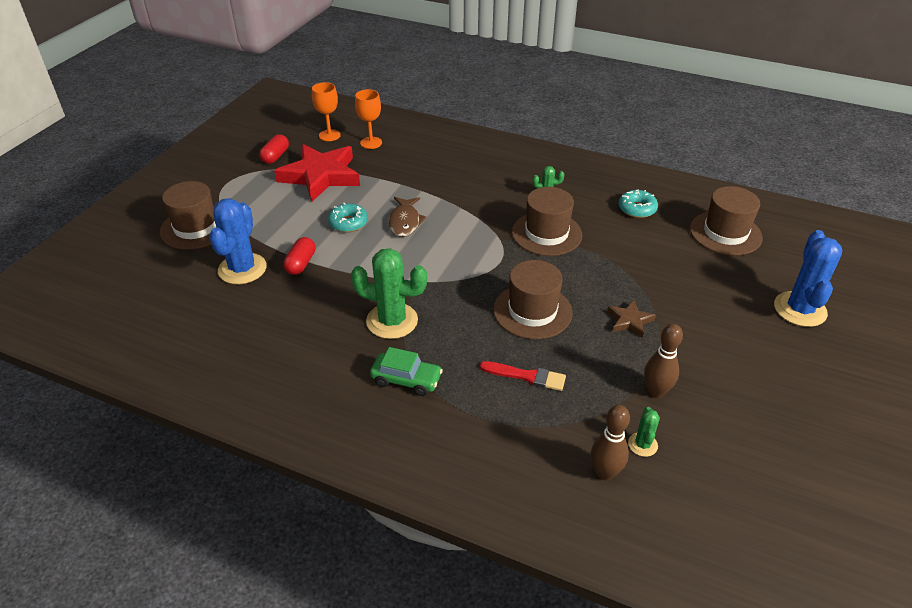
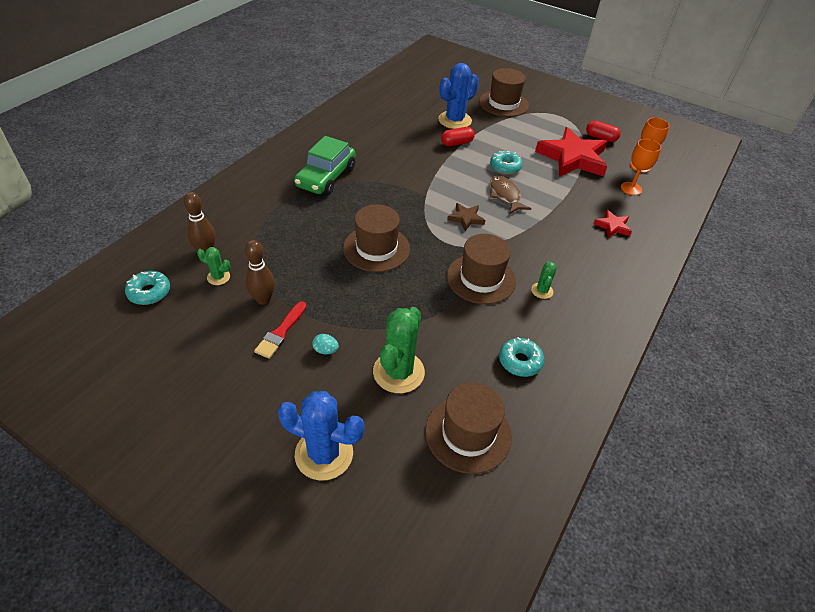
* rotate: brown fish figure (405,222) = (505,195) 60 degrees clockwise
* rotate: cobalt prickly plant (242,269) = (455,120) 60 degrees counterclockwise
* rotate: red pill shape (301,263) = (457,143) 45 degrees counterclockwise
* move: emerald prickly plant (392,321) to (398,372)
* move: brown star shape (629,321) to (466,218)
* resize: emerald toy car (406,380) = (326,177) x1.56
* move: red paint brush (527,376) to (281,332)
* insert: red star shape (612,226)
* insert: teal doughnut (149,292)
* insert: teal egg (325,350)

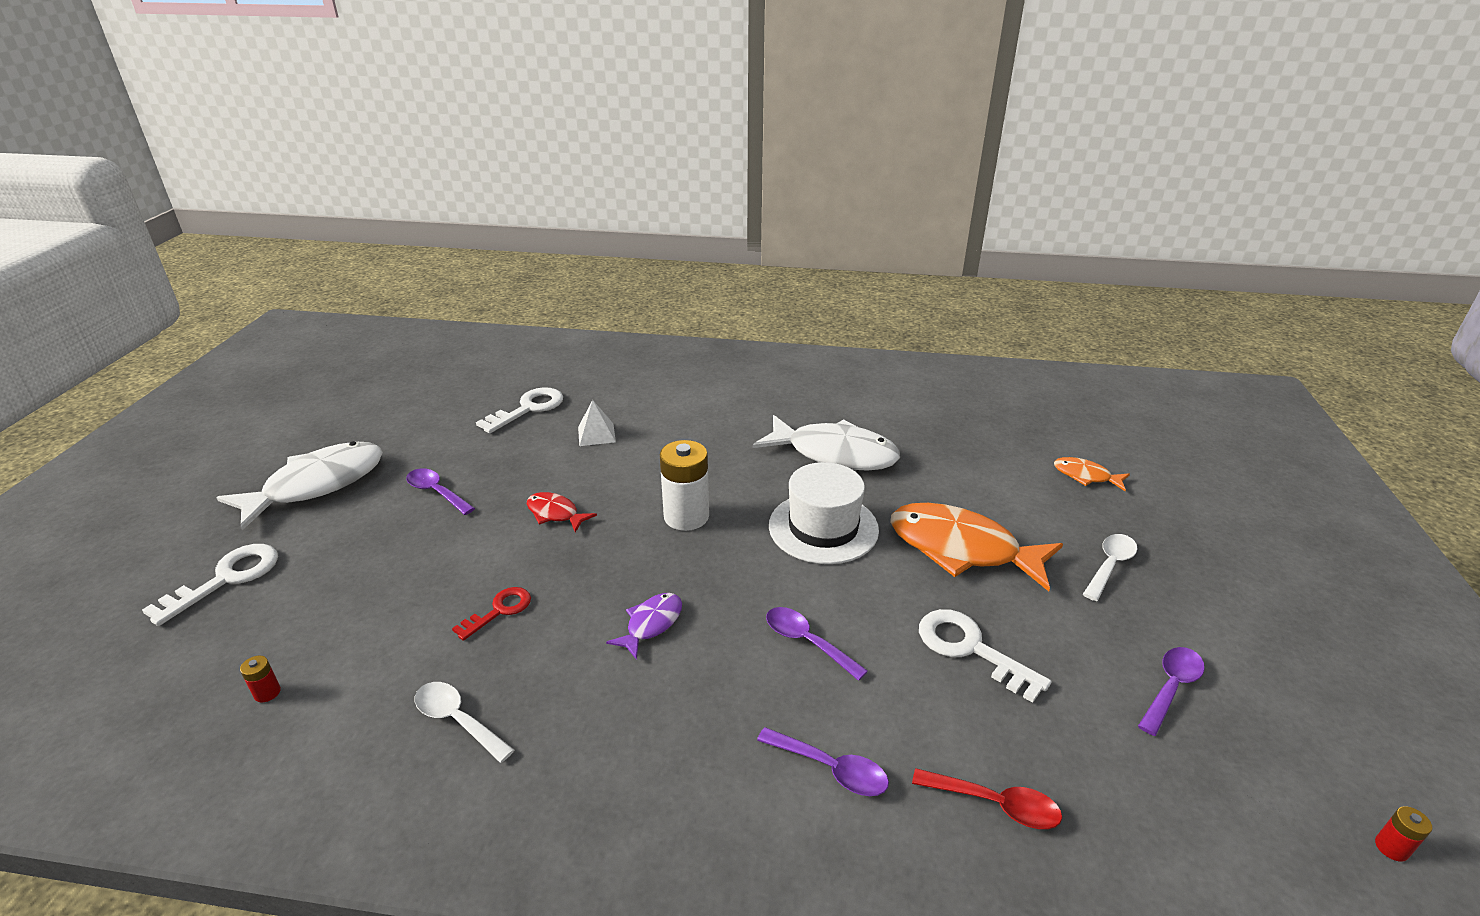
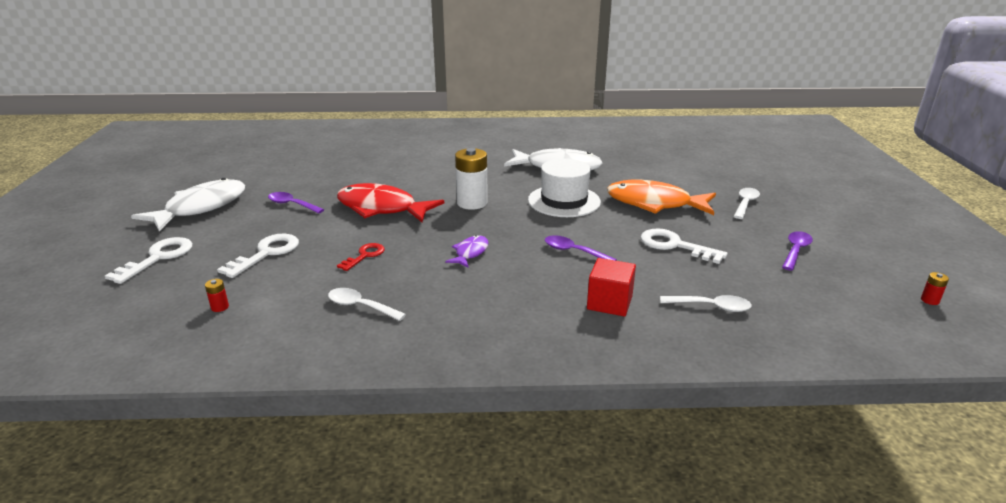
* move: pure white key (528,408) to (266,253)
* delete: pure white pyramid (596,434)
* delete: bright orange fish figure (1085,476)
* resize: red fish figure (555,513) = (382,208) x2.08
* replace: purple tablespoon (831,769) to red cube (609,303)
* recolor: red tablespoon (995,804) to pure white tablespoon (711,307)

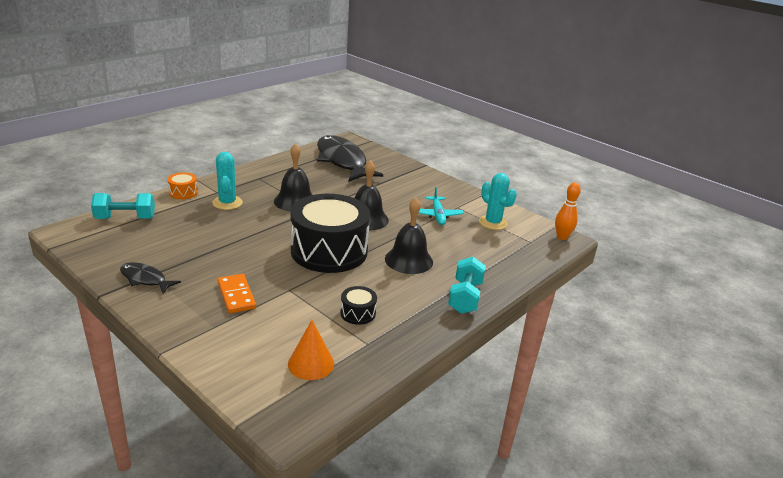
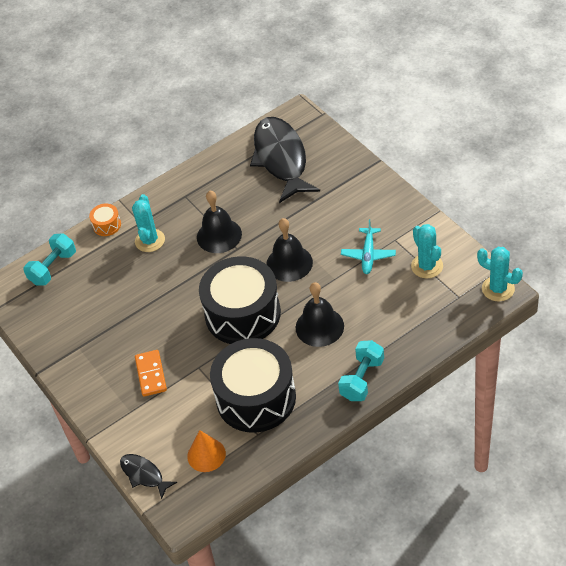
* replace: bright orange bowling pin (562,237) to teal prickly plant (498,289)
* rotate: teal free weight (125,218) = (53,268) 60 degrees counterclockwise
* move: black fish figure (145,279) to (144,475)
* resize: black toy drum (358,313) = (256,398) x2.48

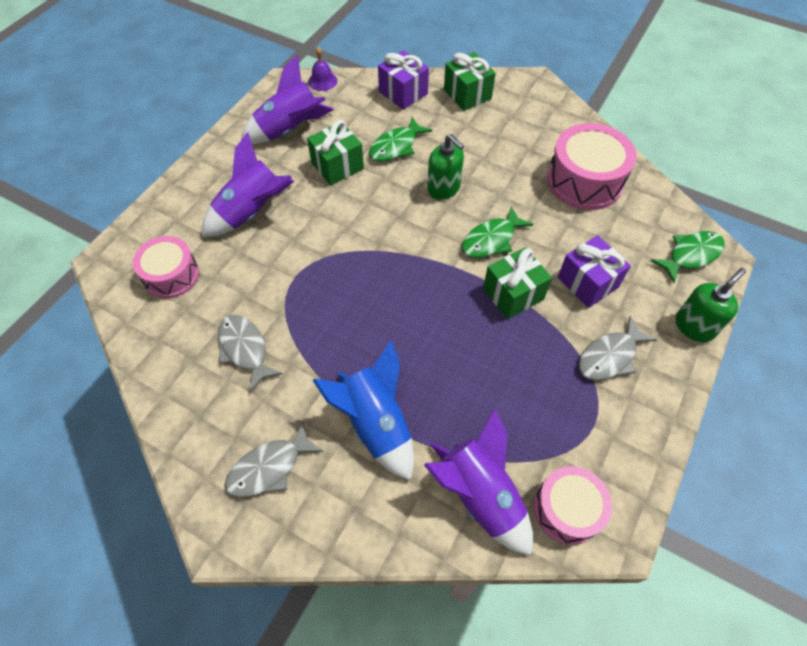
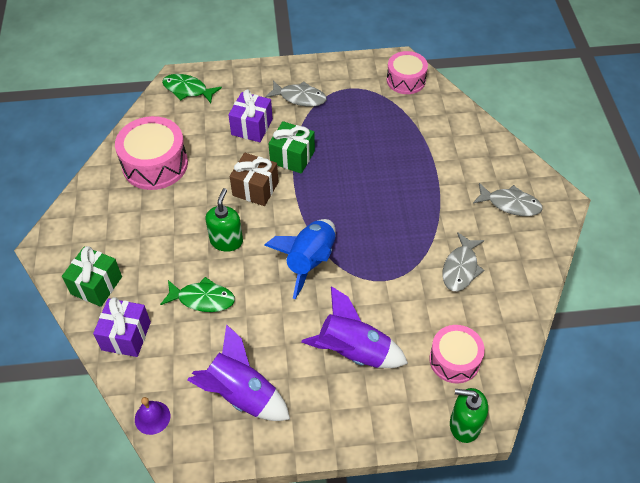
* delete: emerald gift (337,166)
* replace: emerald fish figure (491,240) to brown gift (255,189)
* move: emerald soap pump (694,326) to (464,425)
* move: cobalt spaceship (375,423) to (310,261)
* delete: purple spaceship (480,495)

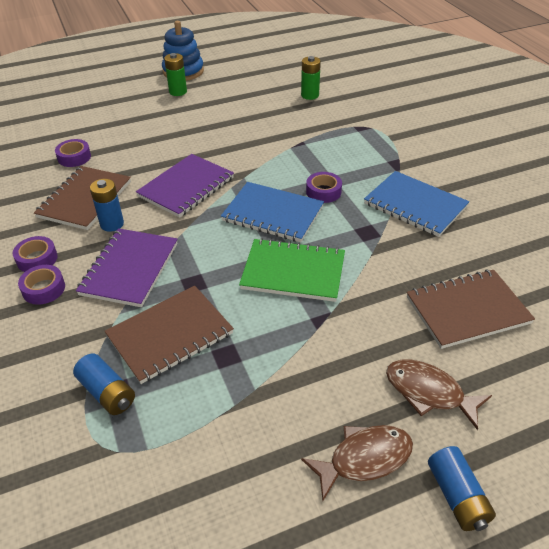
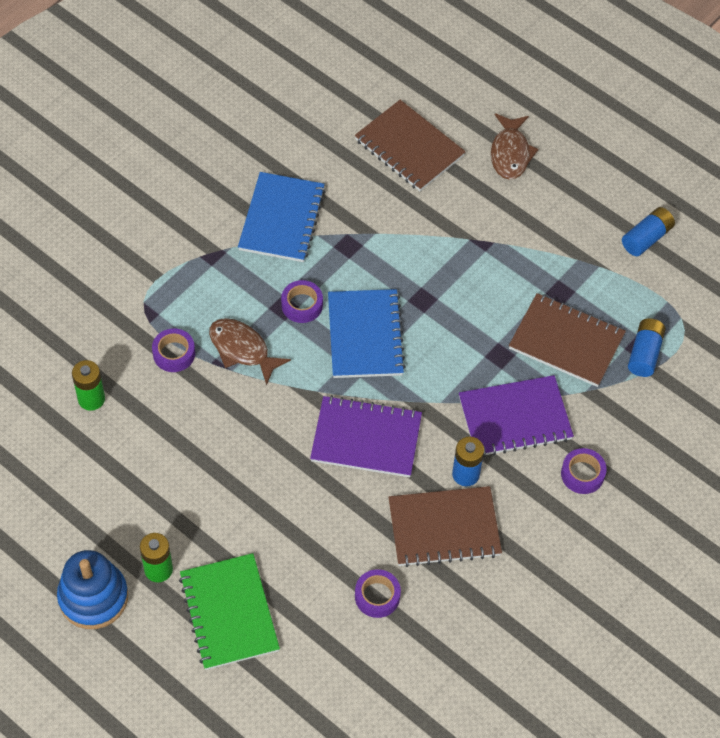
* move: purple roll of tape (37,259) to (174,354)
* move: emerald exercise book (293,272) to (229,613)
* move: brown fish figure (364,459) to (242,349)
* move: cobalt AA battery (457,496) to (646,238)

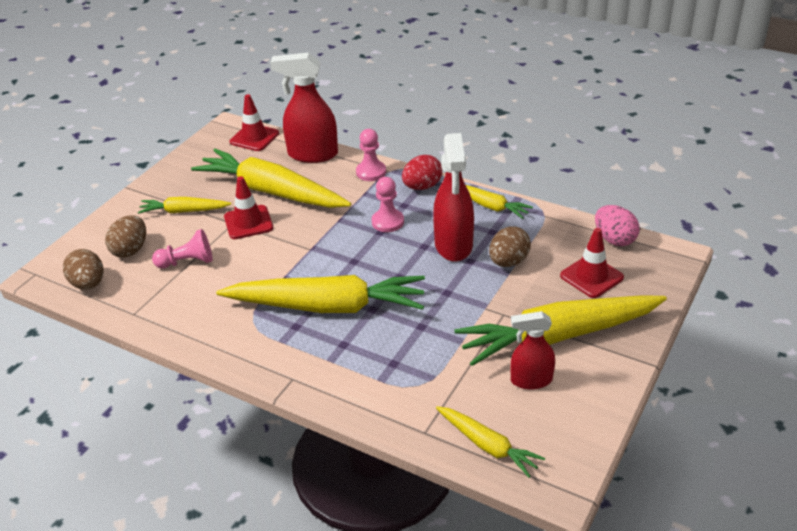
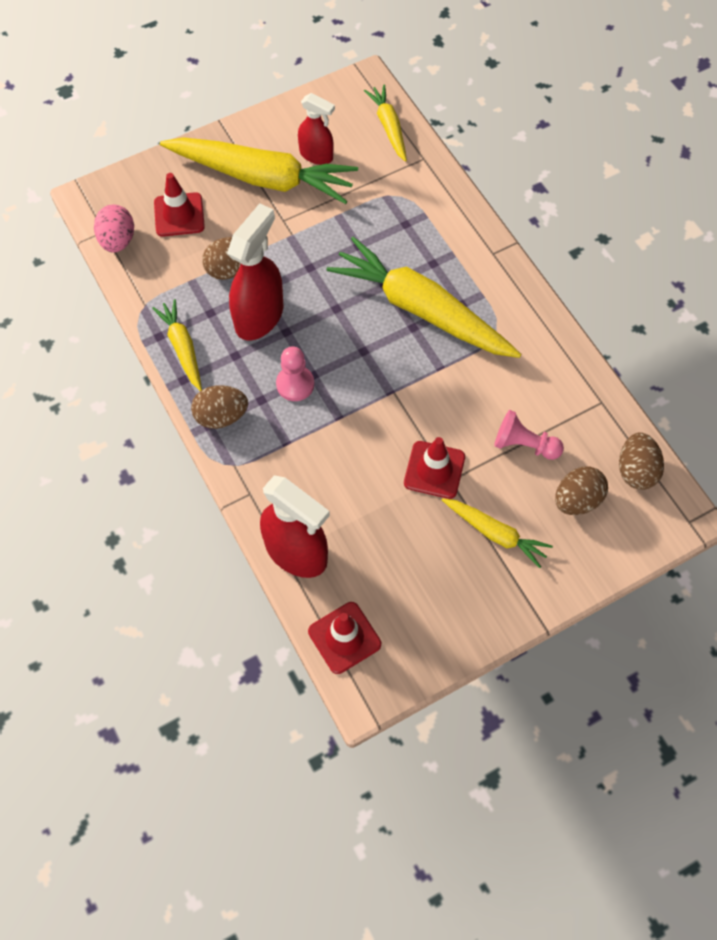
* delete: pink pawn (371,172)
* delete: yellow toy carrot (271,192)
* recolor: red egg (422,187) to brown egg (221,416)

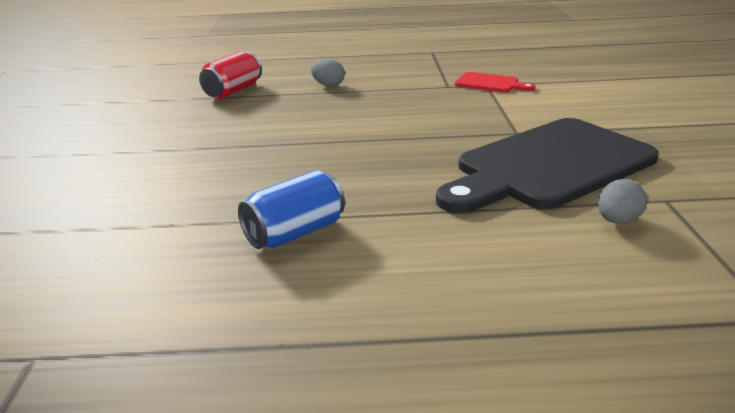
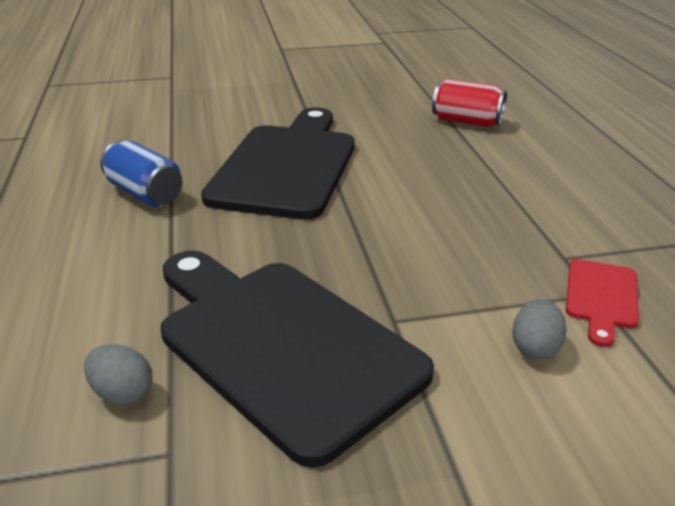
* move: ash-grey egg (328,85) to (535,347)
* insert: black chopping board (287,166)

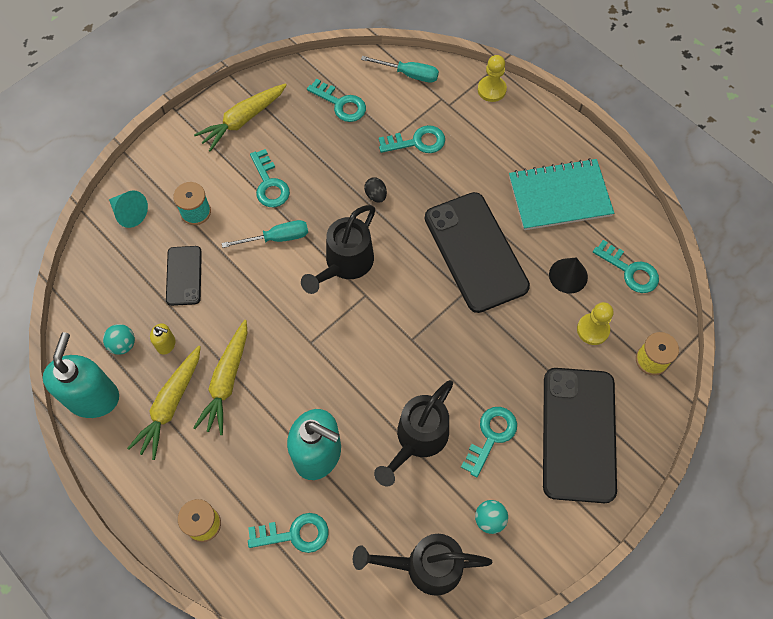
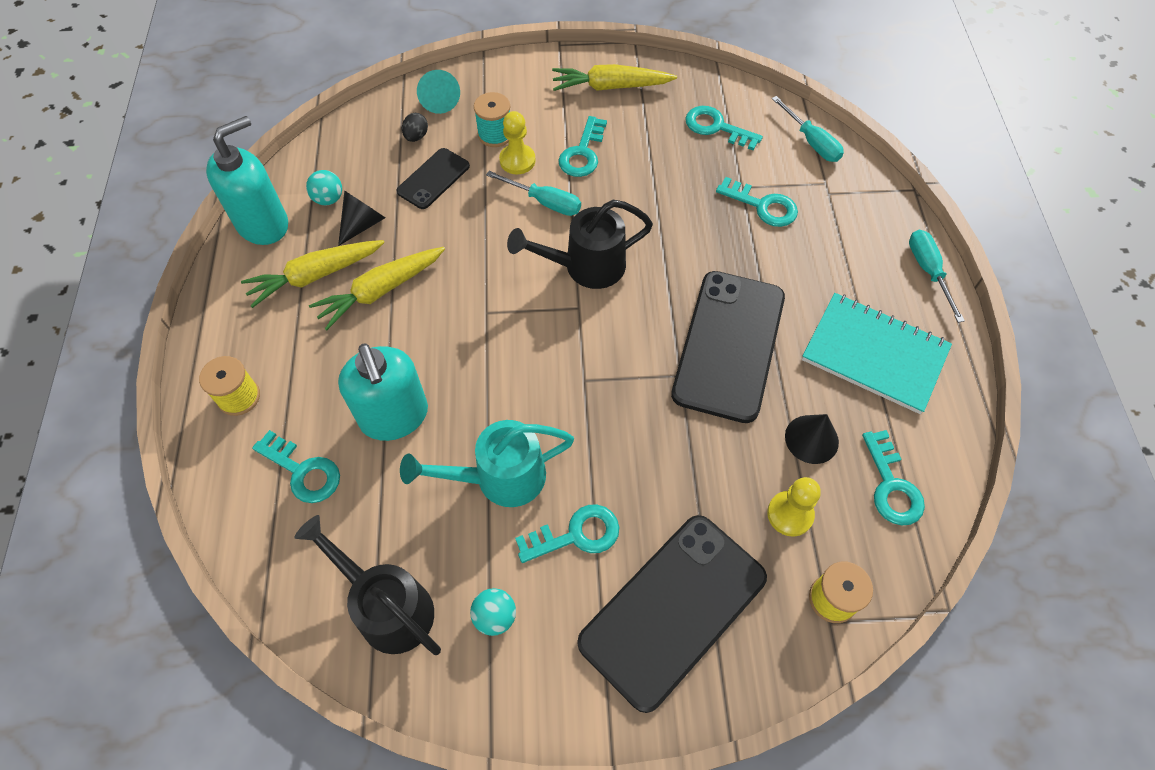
* move: yellow pawn (491,90) to (517,160)
* rotate: teal key (341,104) = (716,127) 135 degrees clockwise
* move: black egg (376,195) to (416,136)
* replace: yellow soap pump (166,344) to black cone (362,224)
* recolor: black watering can (418,439) to teal watering can (500,478)
* insert: teal flat screwdriver (928,271)

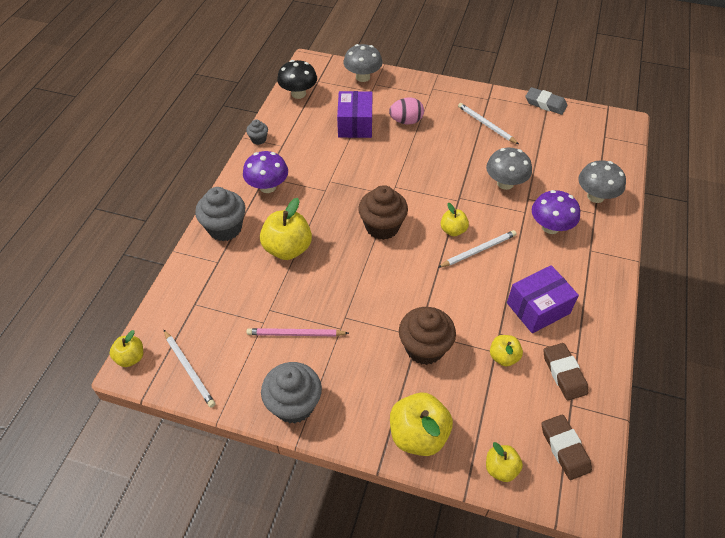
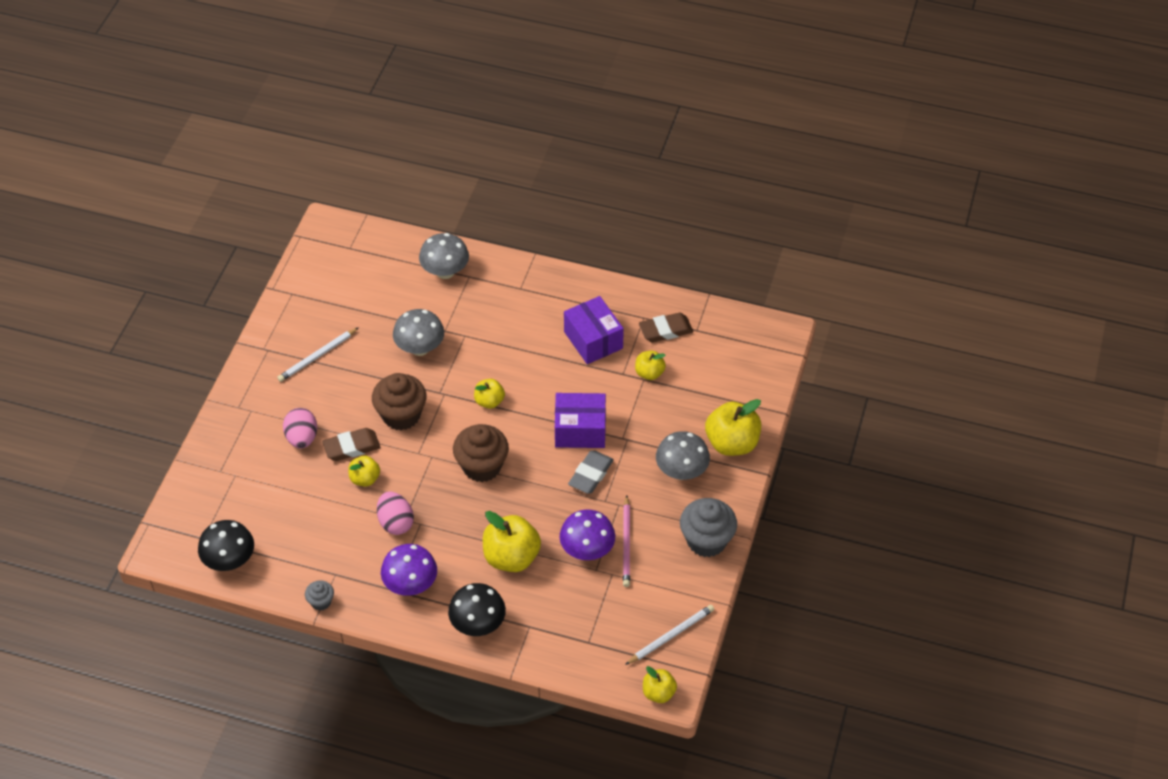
* move: ash-grey fungus (362,77) to (681,471)
* move: ash-grey eraser (545,104) to (591,474)
* move: purple package (355,124) to (580,430)
* replace: ash-grey cupcake (225,228) to black fungus (478,624)
* move: purple fungus (550,227) to (587,550)
* delete: pure white pencil (478,250)
* move: brown cupcake (424,348) to (401,415)
* move: brown eraser (564,448) to (351,447)
* move: yellow apple (501,468) to (365,479)
* insert: pink egg (396,522)

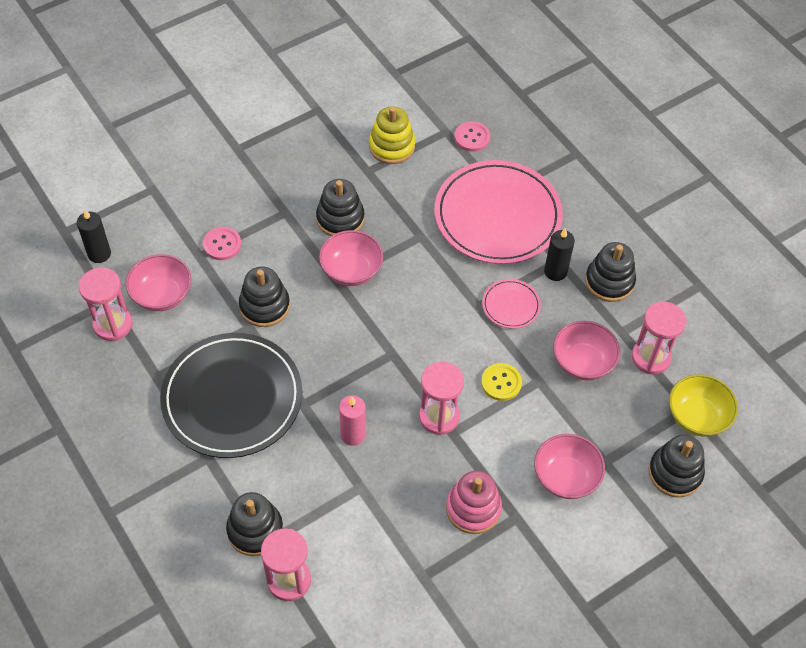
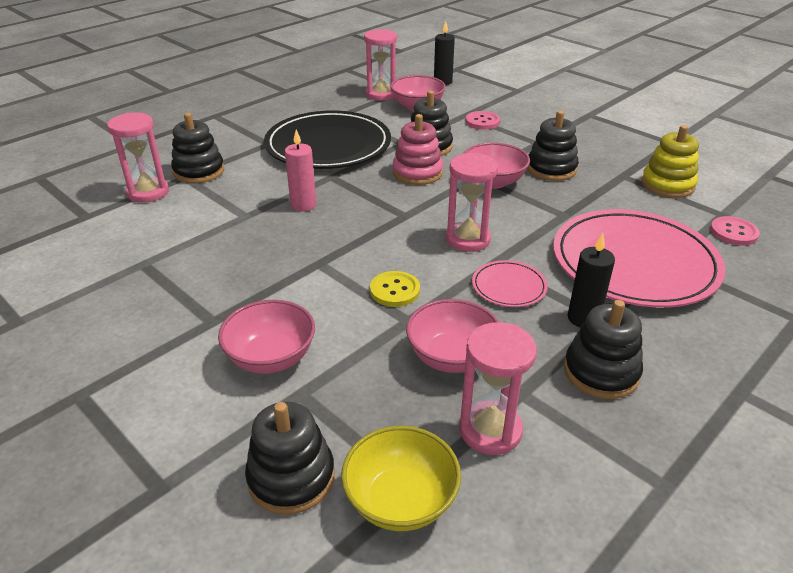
* move: pink hourglass (439,417) to (468,239)
* move: pink stacking toy (473,508) to (417,173)

